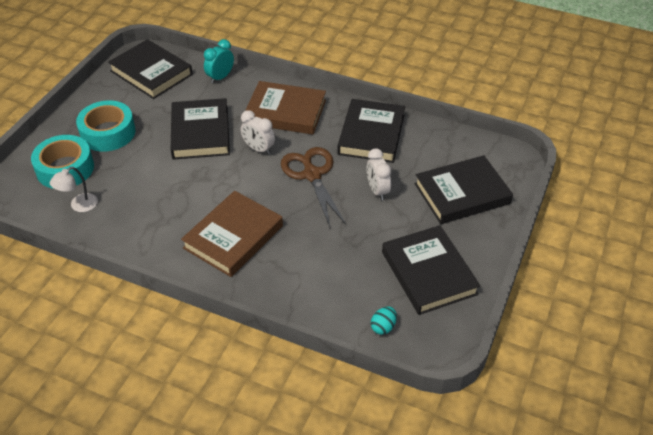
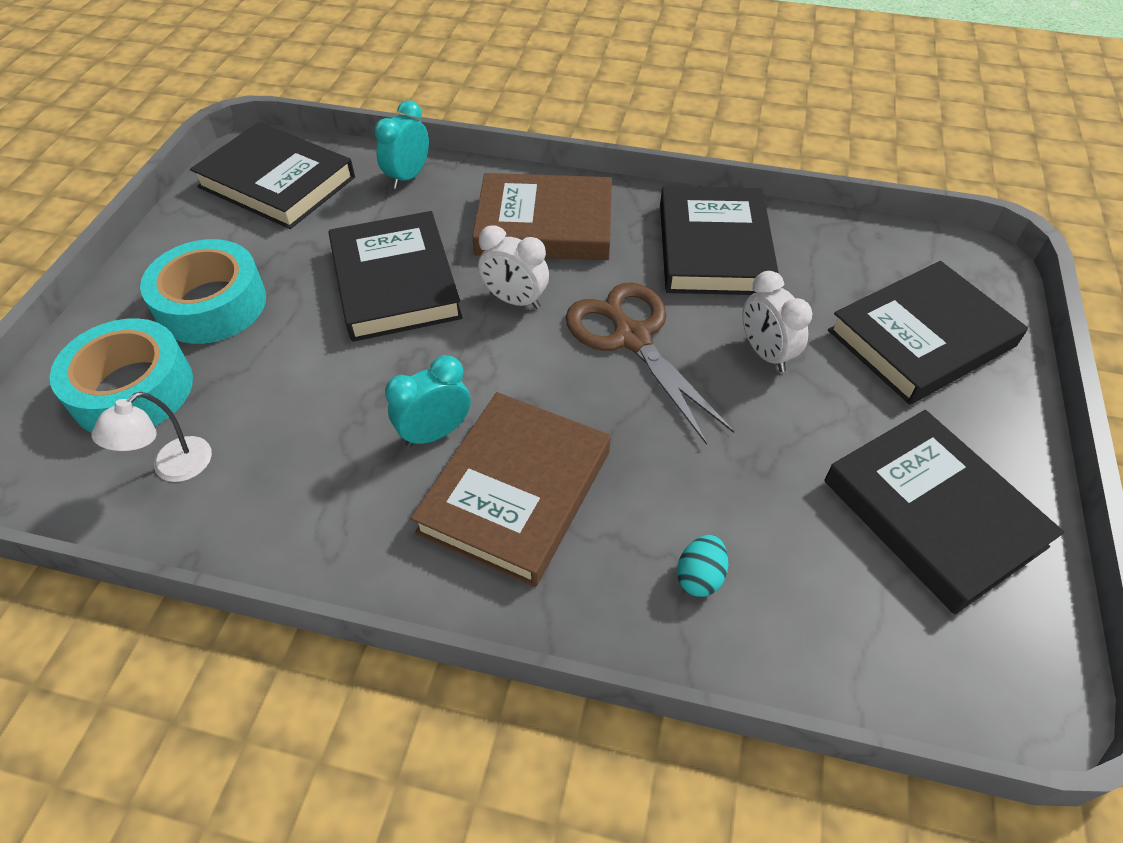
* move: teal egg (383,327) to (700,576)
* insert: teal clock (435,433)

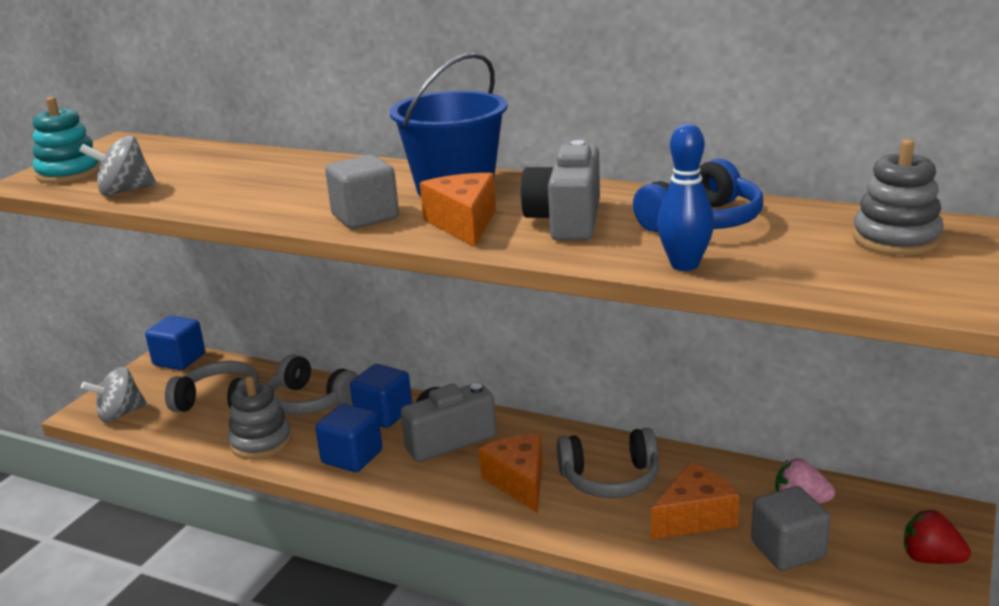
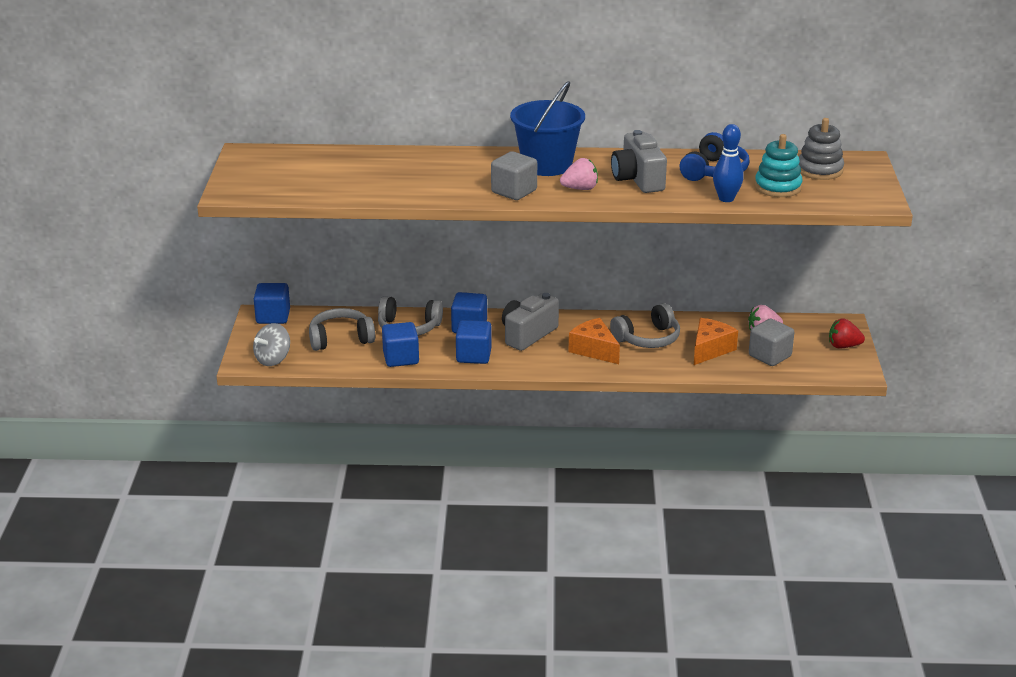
* move: teal stacking toy (69,173) to (778,187)
* delete: ash-grey whirligig (124,191)
* replace: bright orange cheese wedge (464,224) to pink strawberry (580,189)
* replace: ash-grey stacking toy (261,442) to cobalt cube (401,358)

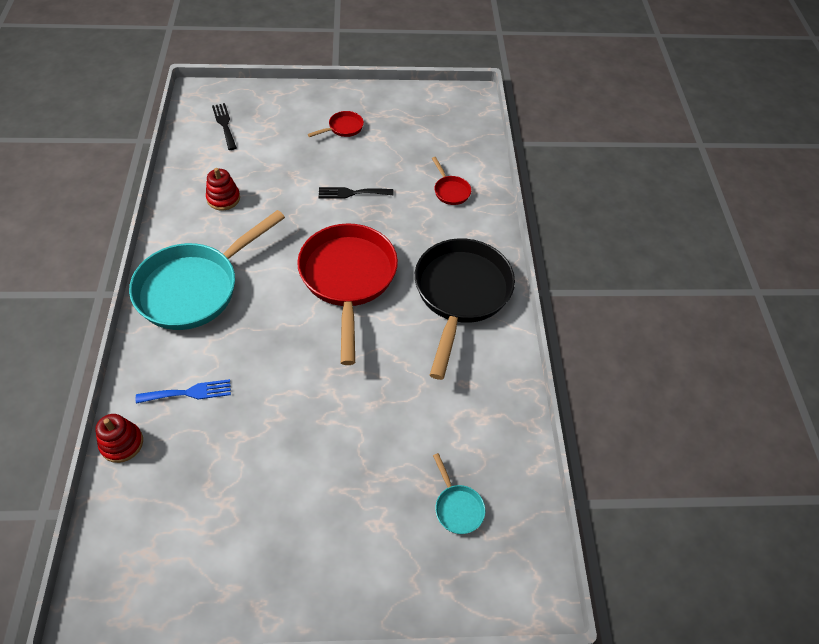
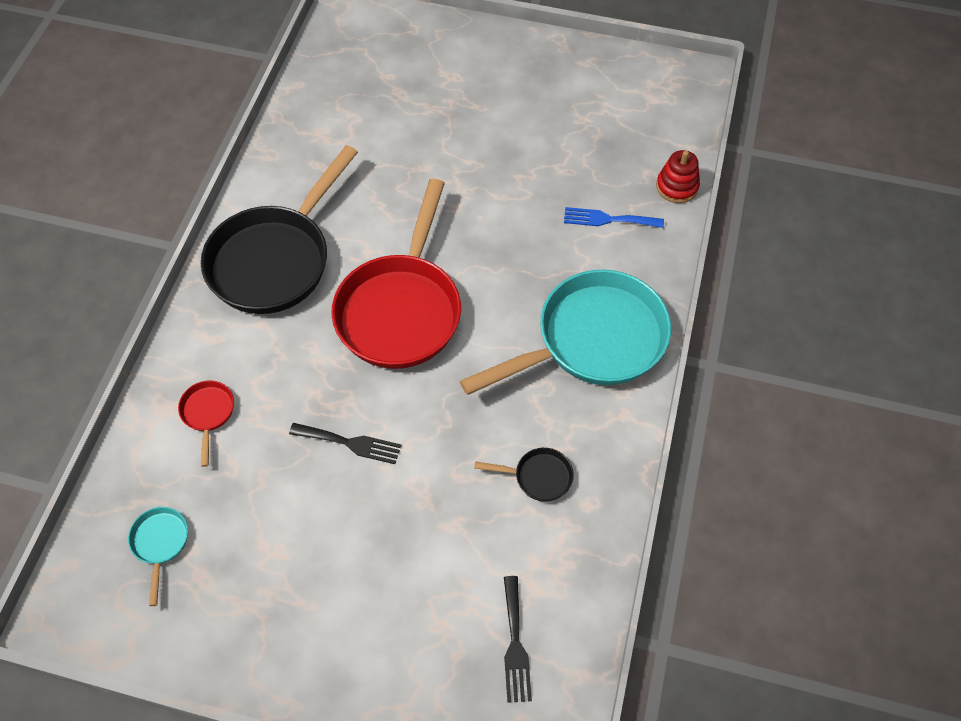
* delete: red frying pan (343,128)
* replace: red stacking toy (223,198) to black frying pan (538,477)
* move: teal frying pan (457,507) to (160,543)

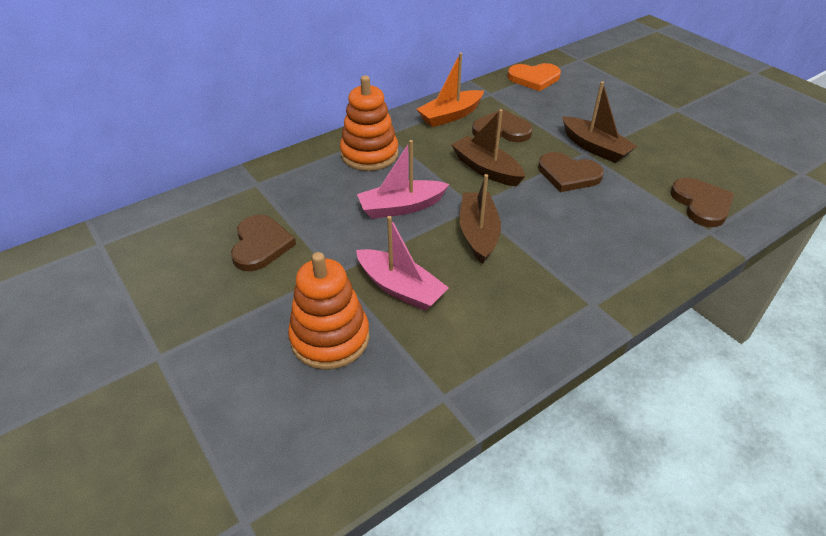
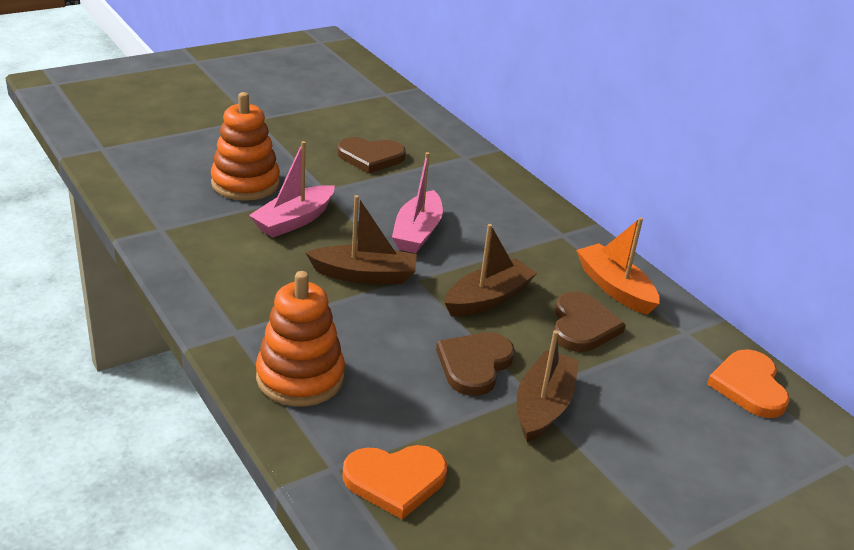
* move: bright orange stacking toy (369,154) to (300,377)
* rotate: brown boat (595,147) = (543,406) 150 degrees clockwise
* rotate: pink boat (401,207) = (417,232) 150 degrees counterclockwise
* recolor: brown love heart (701,204) to bright orange love heart (395,480)

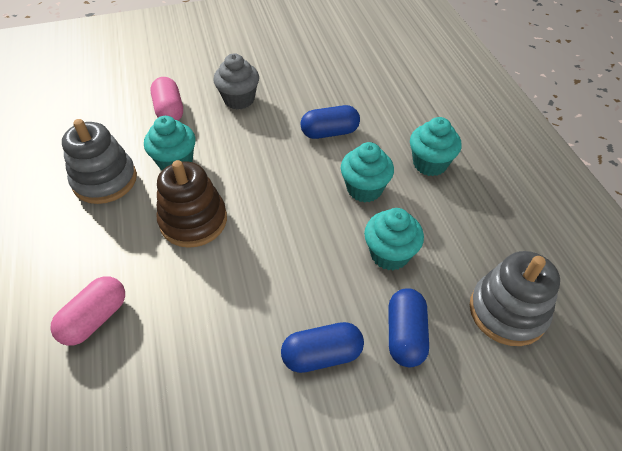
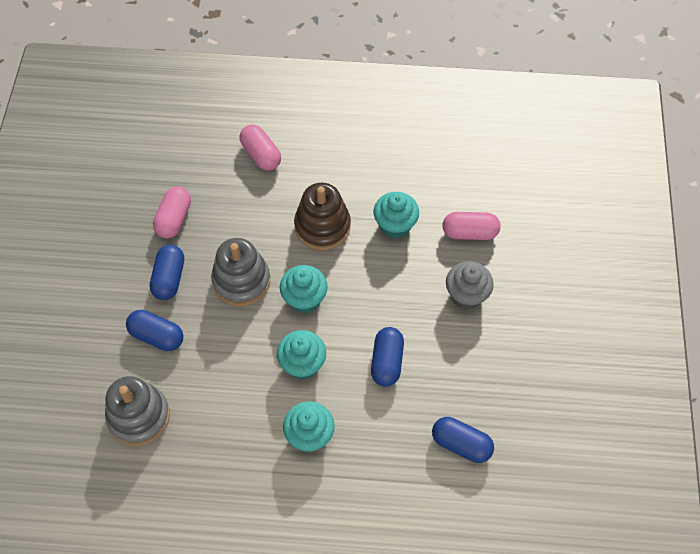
* move: ash-grey stacking toy (105,180) to (241,280)
* move: teal cupcake (389,254) to (304,299)
* insert: pink pill shape (174,219)
* insert: cobalt pill shape (461,444)

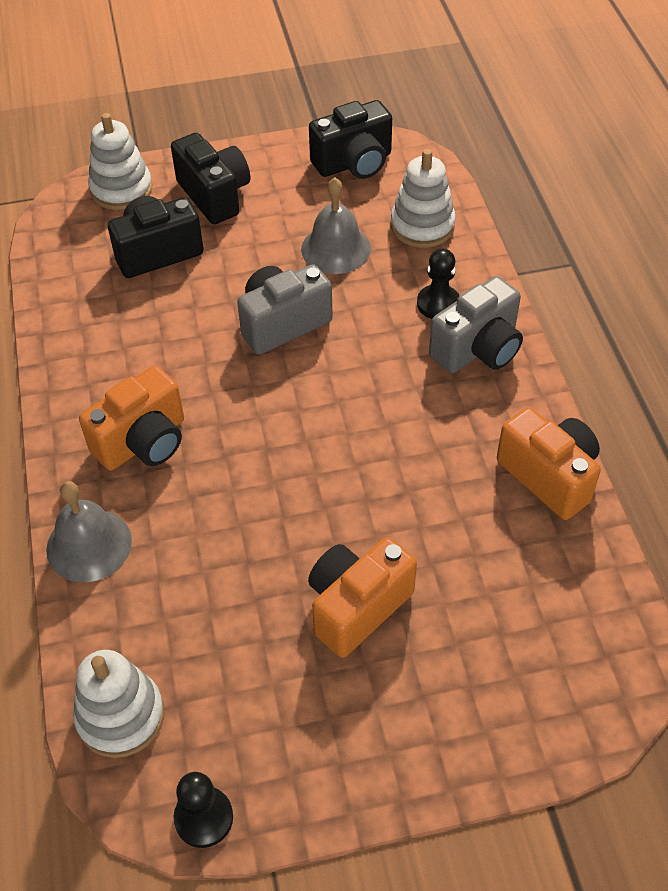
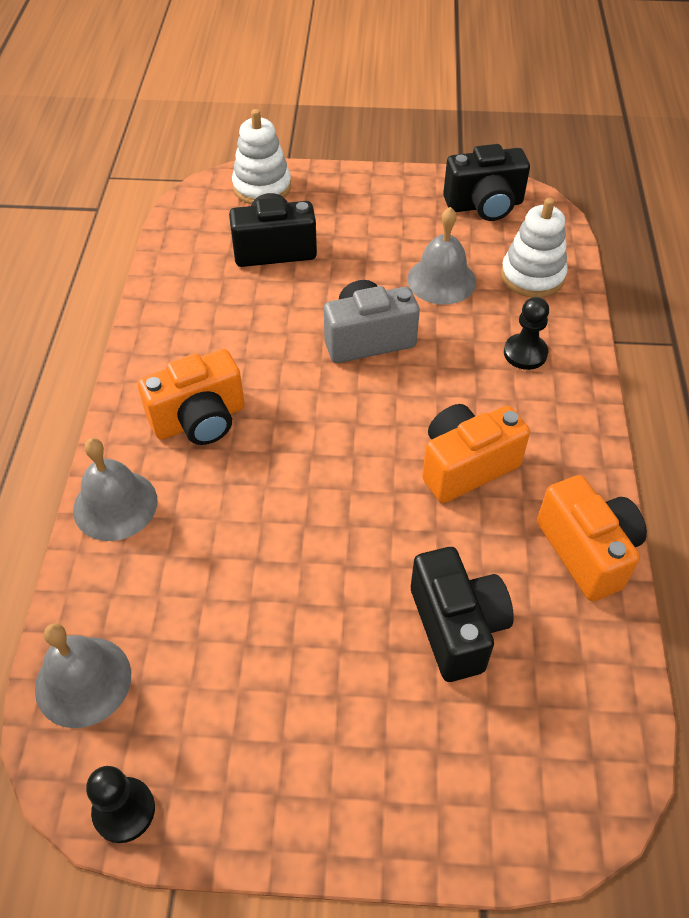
* move: black photo camera (215,195) to (457,627)
* delete: ash-grey photo camera (478,349)
* move: bright orange photo camera (357,607) to (466,466)
* replace: pure white stacking toy (120,716) to ash-grey bell (83,681)

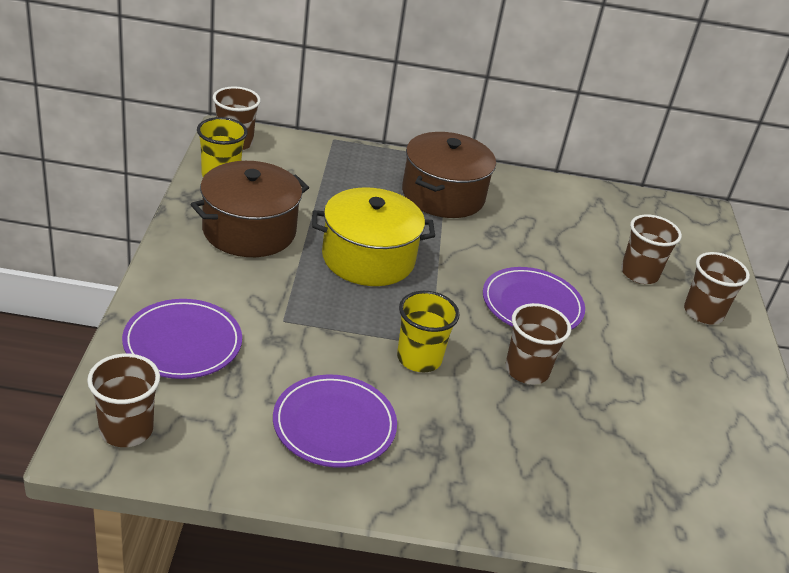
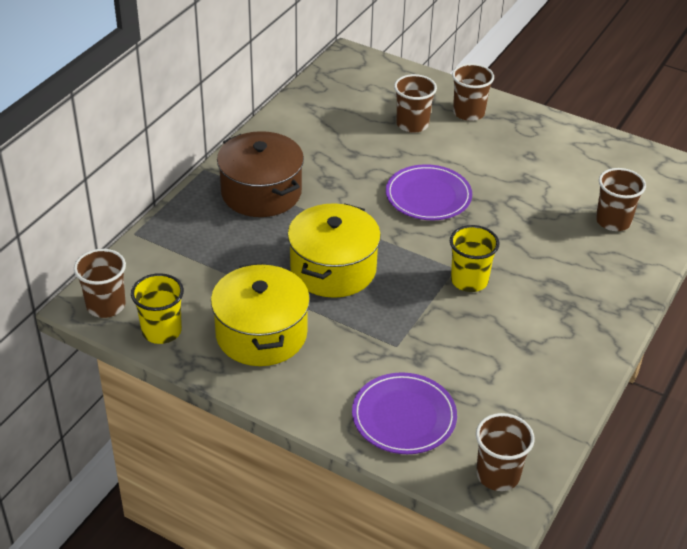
* recolor: brown pot (249,230) to yellow pot (261,334)
* move: brown beaker (527,370) to (613,221)
* delete: purple plate (334,424)

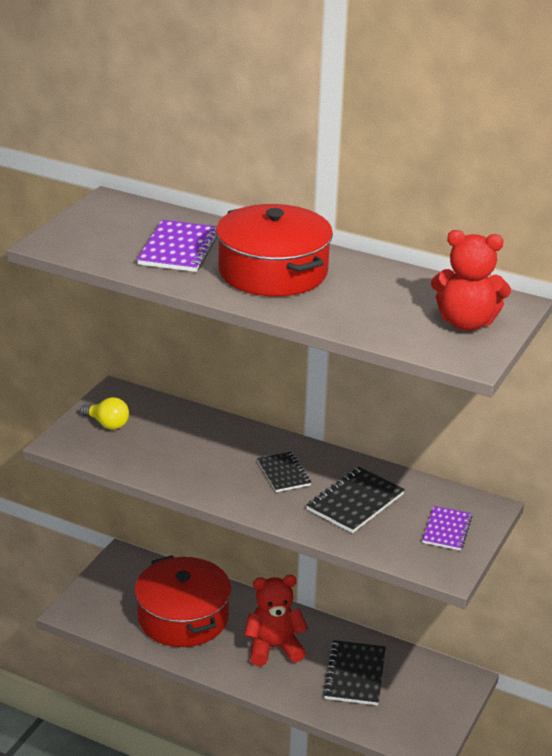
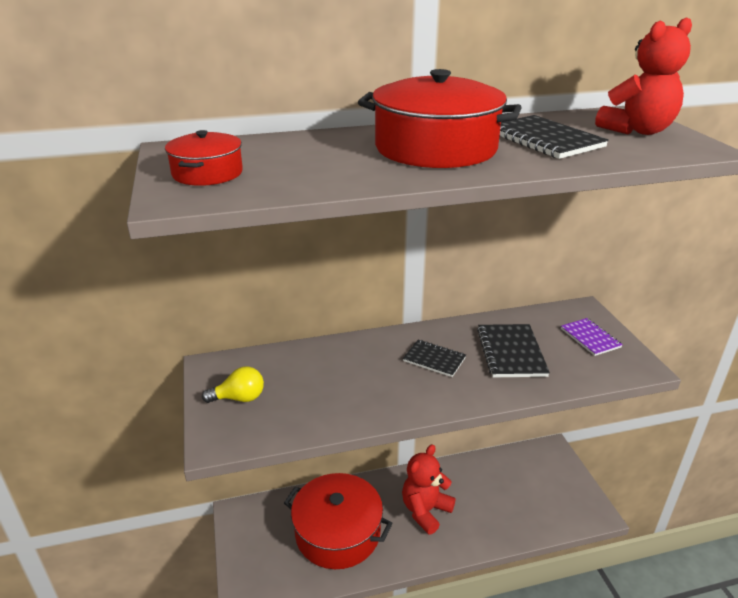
* delete: purple exercise book (179,249)
* move: black exercise book (355,675) to (545,139)
* insert: red pot (207,173)

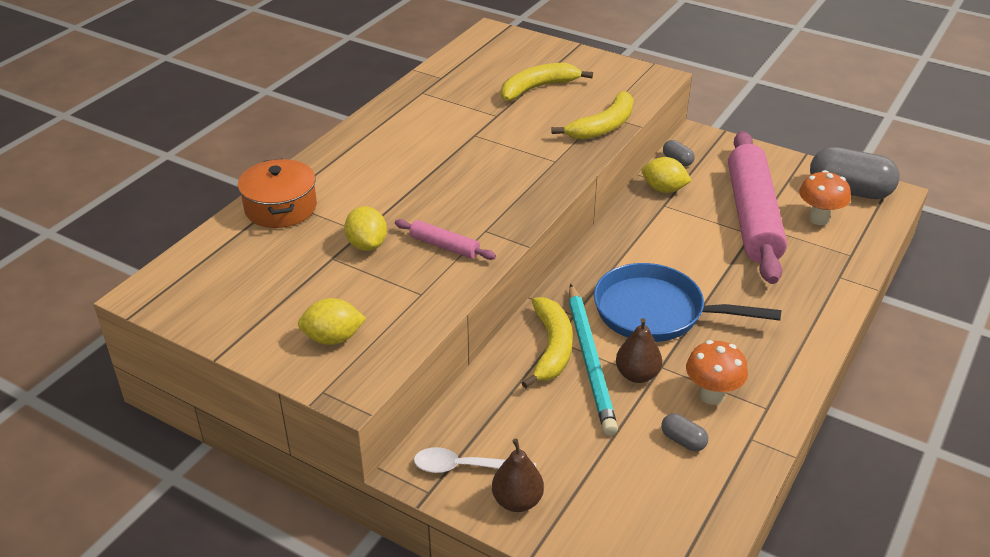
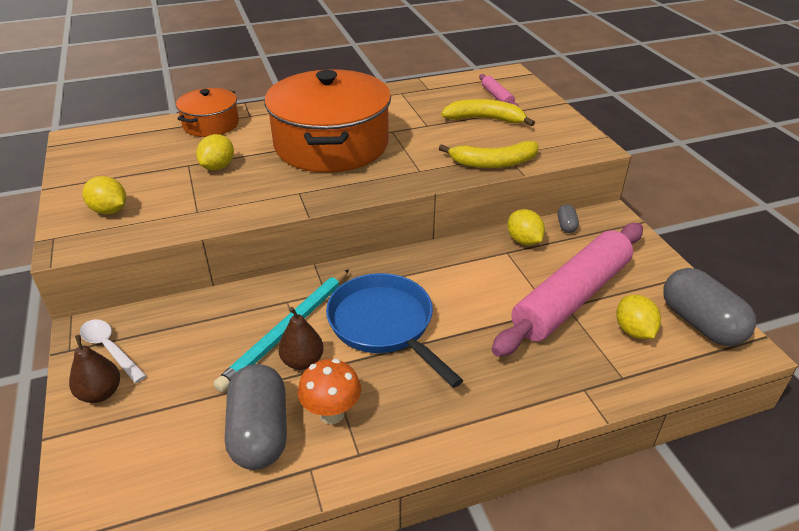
* replace: bright orange fungus (819,219) to yellow citrus fruit (633,331)
* move: pink pastry roller (444,246) to (497,97)
* delete: yellow banana (551,348)
* resize: ash-grey pill shape (683,440) = (260,432) x2.24
* insert: bright orange pot (331,144)

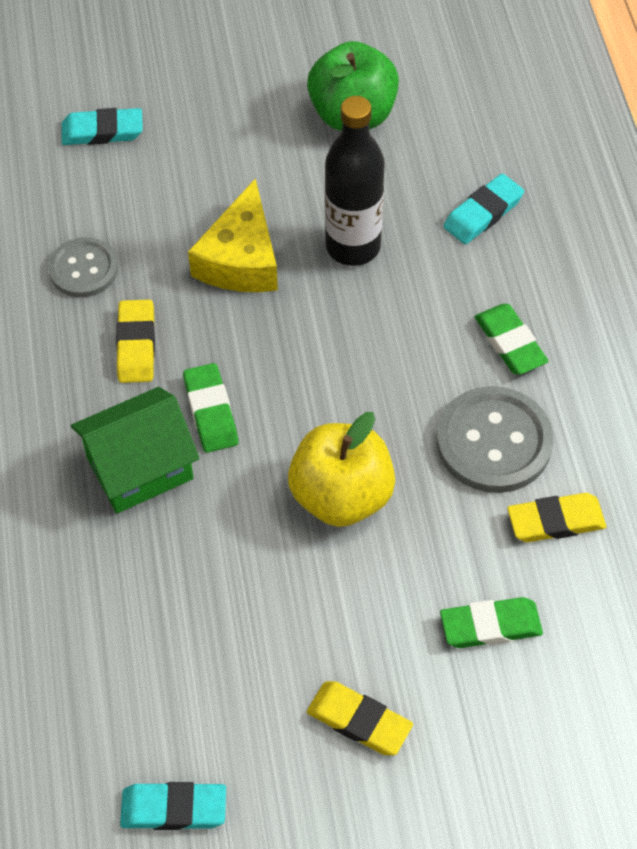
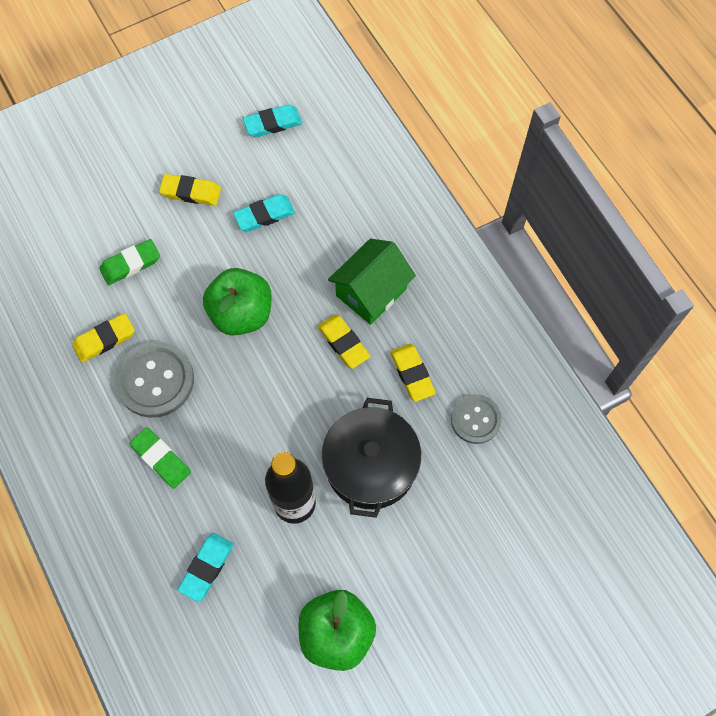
* move: teal eraser (102,131) to (264,215)
* replace: yellow cheese wedge (241,259) to black pot (370,465)
* recolor: emerald eraser (210,411) to yellow eraser (343,343)
* recolor: yellow apple (341,496) to emerald apple (241,314)

